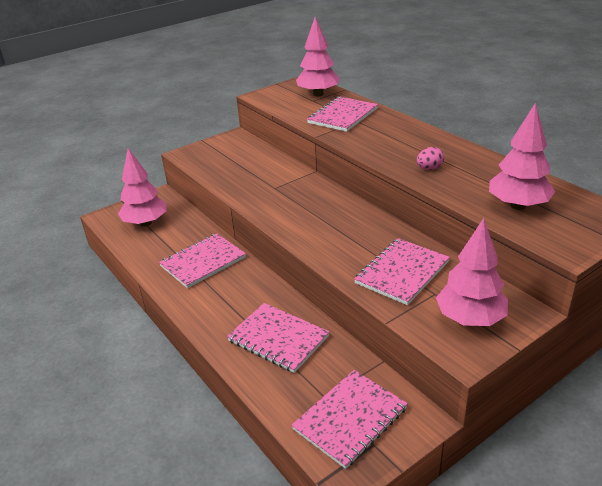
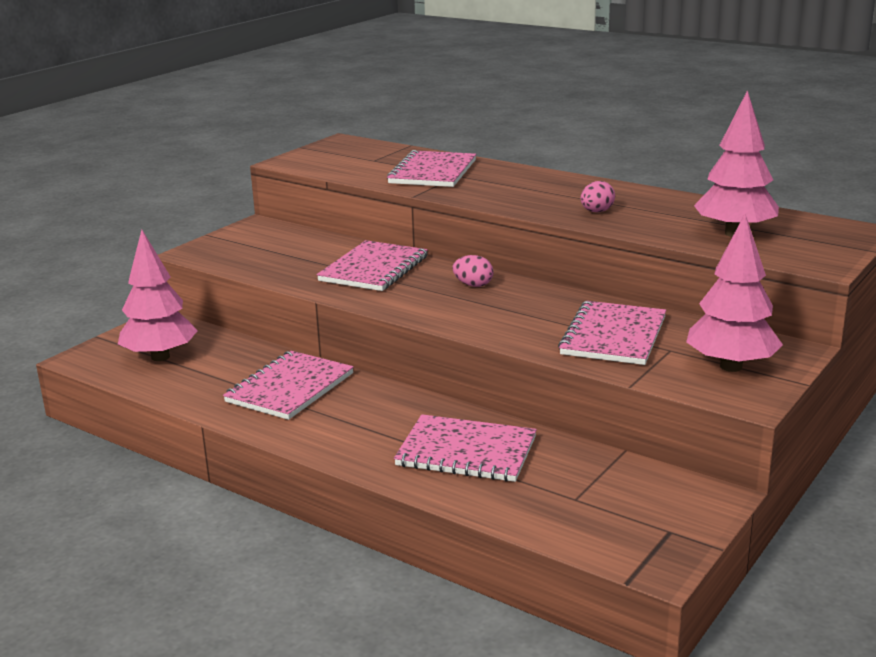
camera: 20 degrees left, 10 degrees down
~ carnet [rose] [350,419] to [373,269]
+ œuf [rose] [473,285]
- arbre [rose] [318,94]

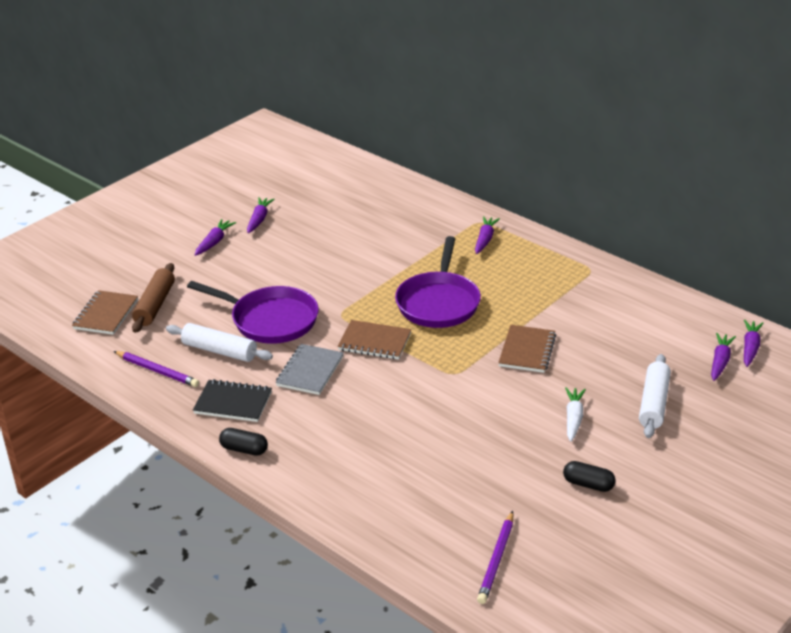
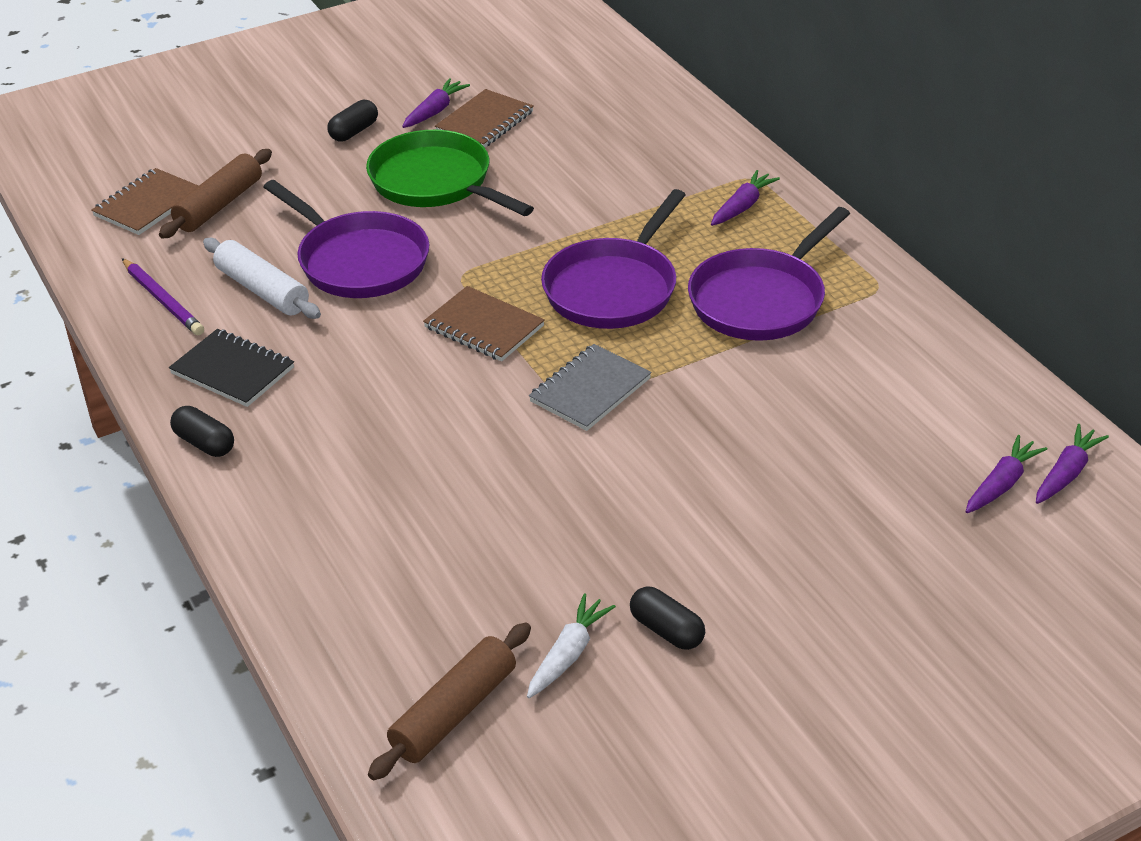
camera: 20 degrees right, 5 degrees up
~ carotte [violet] [214,242] to gélule [noir] [354,132]
+ poêle [vert] [436,182]
~ crayon [violet] [496,560] to rouleau à pâtisserie [marron] [453,712]
~ carnet [marron] [527,351] to [485,122]
~ carotte [blanc] [573,418] to [568,654]
~ carnet [gris] [310,371] to [590,390]
+ poêle [violet] [761,300]
- rouleau à pâtisserie [blanc] [654,403]

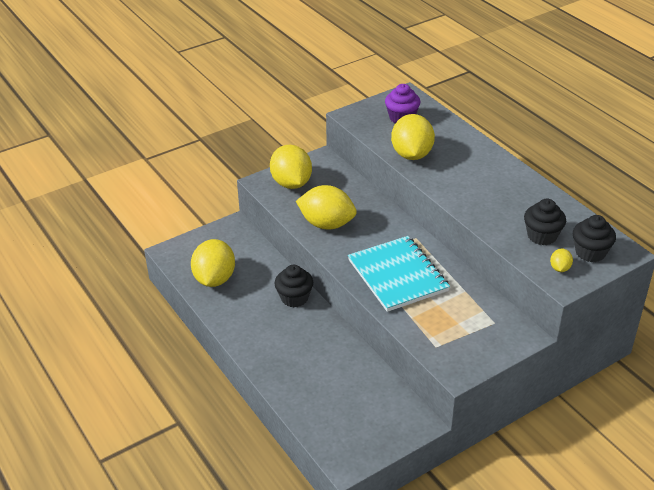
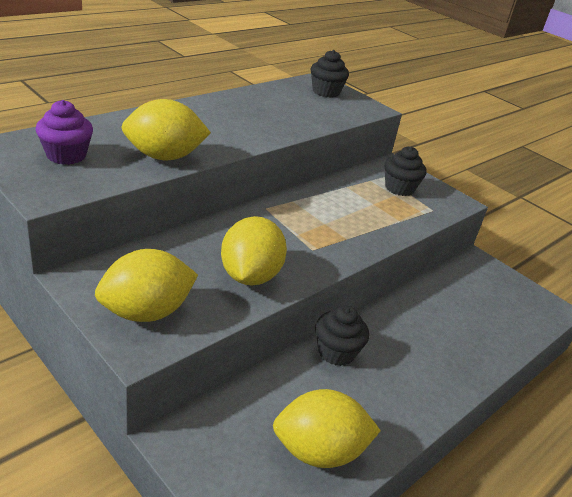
camera: 105 degrees left, 5 degrees down
~ muffin [noir] [542,236] to [399,188]
- carnet [turquoise] [398,275]
- citron [jaune] [560,268]

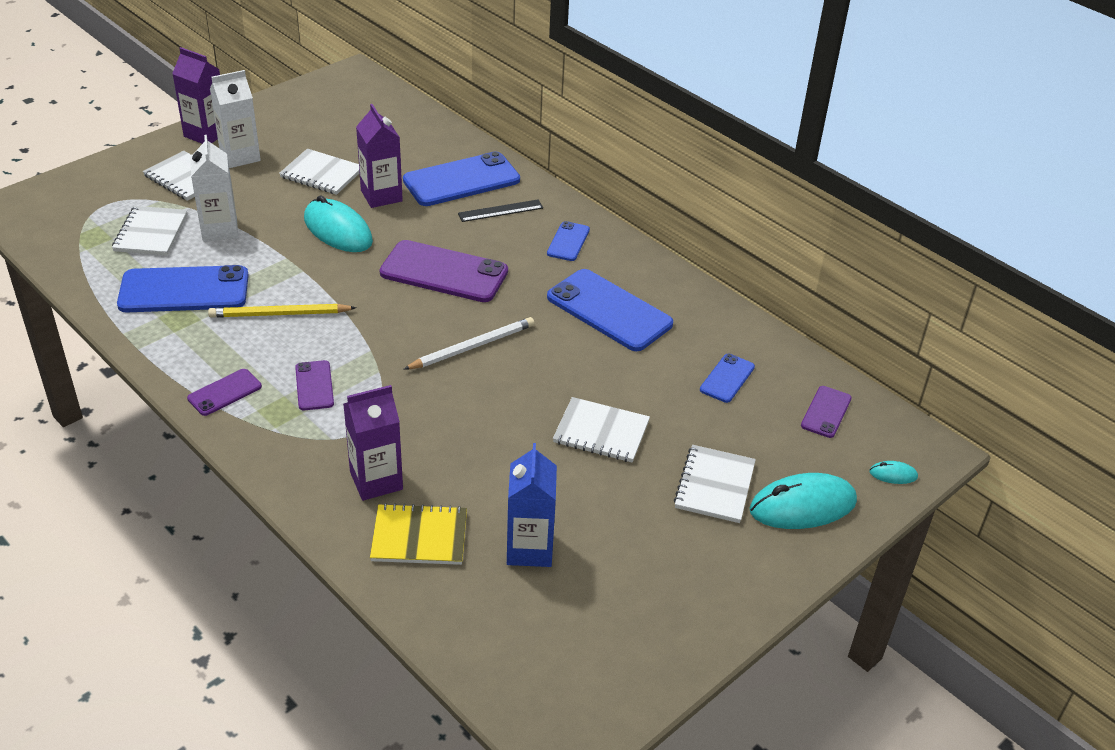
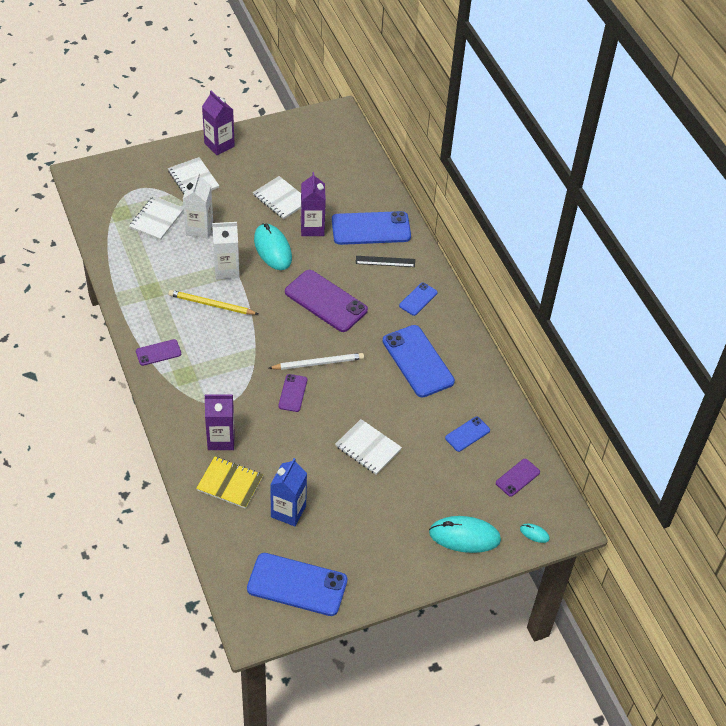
camera: 20 degrees right, 10 degrees up
~ brique de lait [blanc] [240,156] to [227,270]
~ téléphone [bleu] [184,290] to [297,584]
~ téléphone [violet] [314,386] to [292,393]
- carnet [blanc] [715,486]

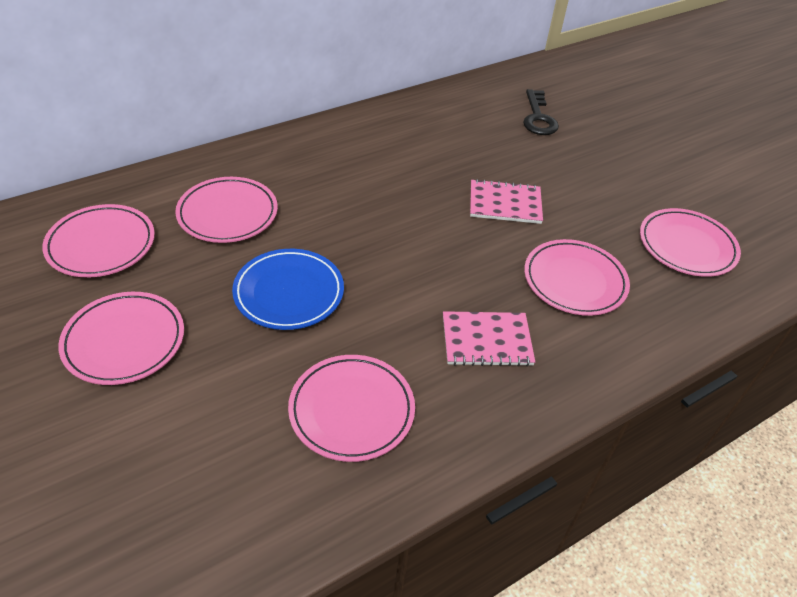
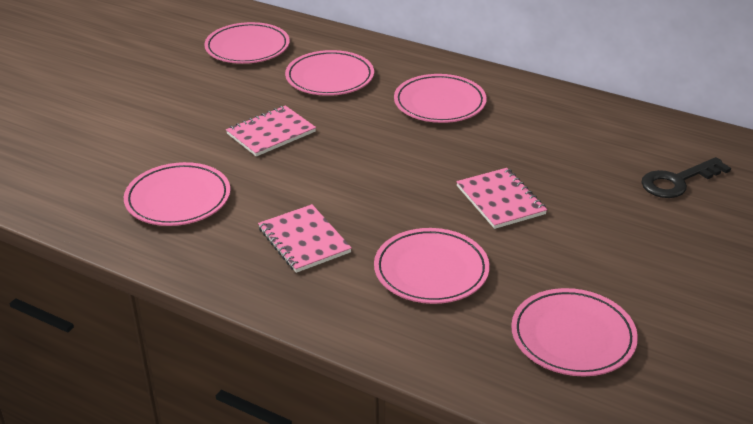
camera: 65 degrees right, 10 degrees down
~ assiette [bleu] [289,292] to carnet [rose] [271,133]
~ assiette [rose] [124,341] to [439,103]

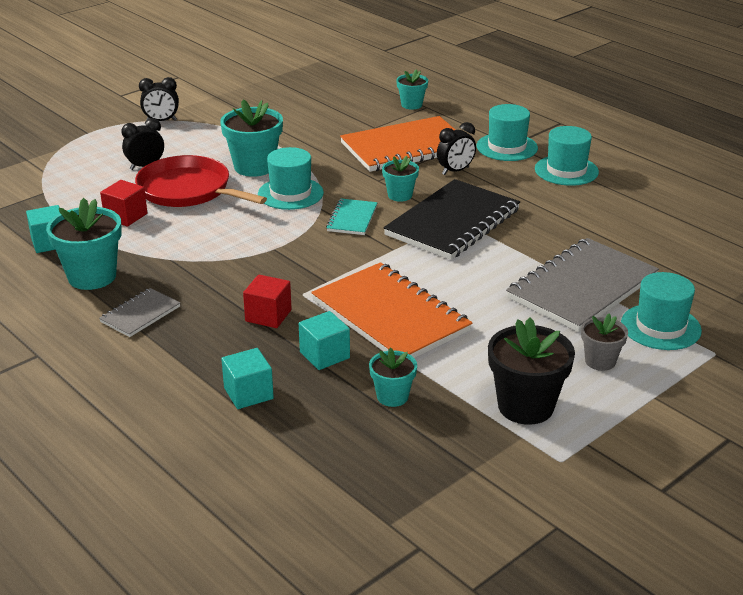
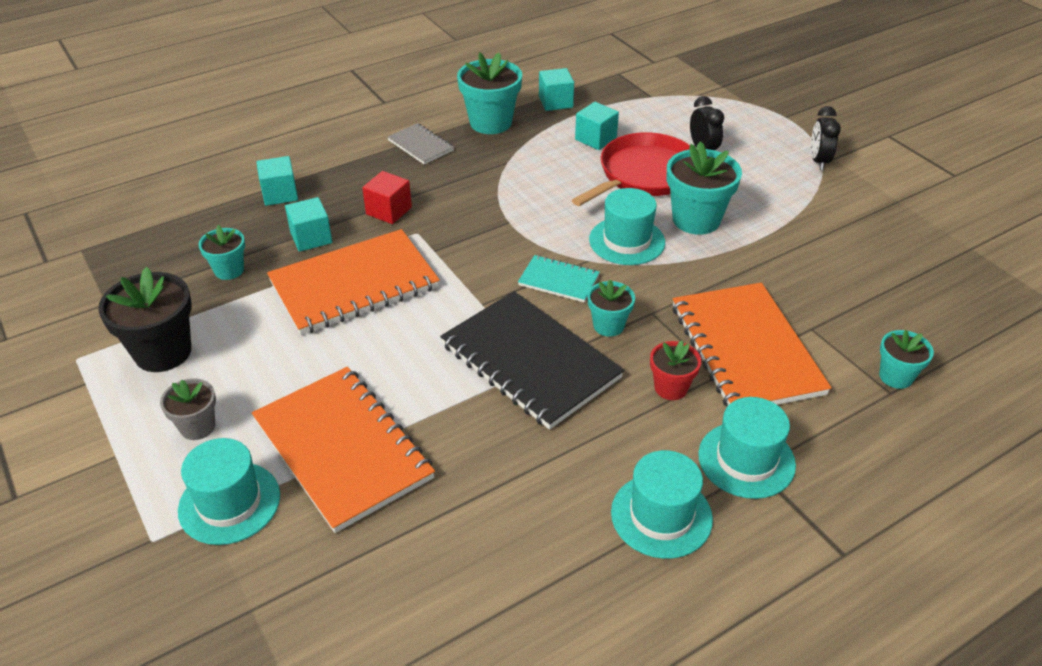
camera: 100 degrees right, 10 degrees up
~ carnet [gris] [582,287] to carnet [orange] [343,449]
~ cube [rouge] [125,216] to cube [turquoise] [595,139]
~ réveil [noir] [455,171] to pot de fleurs [rouge] [671,388]

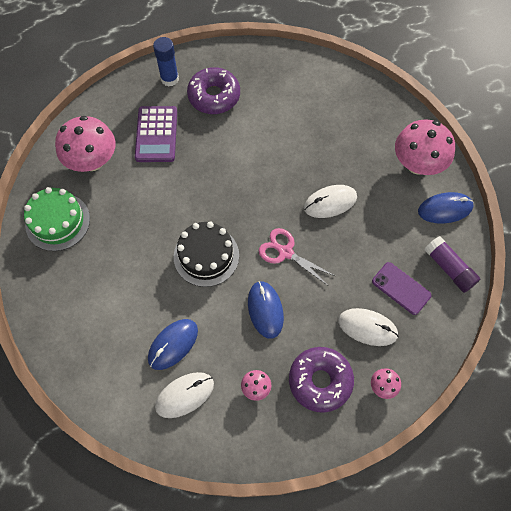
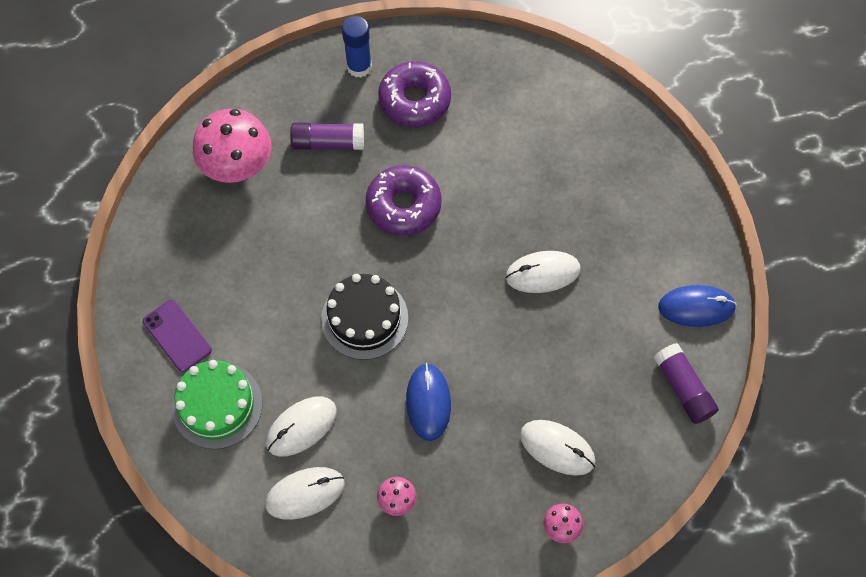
camera: 10 degrees right, 0 degrees up
~ téléphone [violet] [401,288] to [177,336]
~ gâteau [vert] [58,221] to [217,405]
~ souris [bleu] [173,344] to souris [blanc] [301,427]
~ calculatrice [violet] [156,134] to bâton de colle [violet] [328,142]
~ beignet [violet] [320,381] to [403,206]
- ciseaux [rose] [285,252]
- champignon [rose] [417,164]

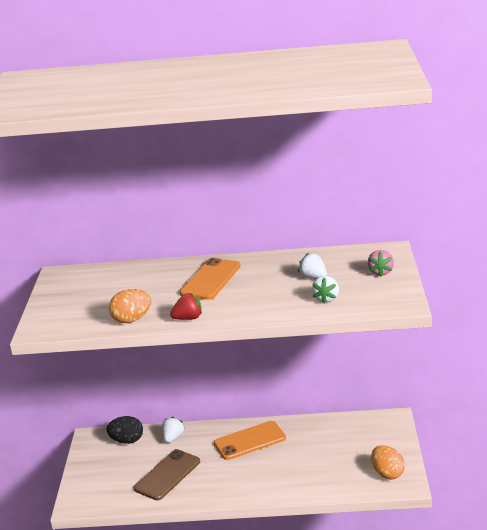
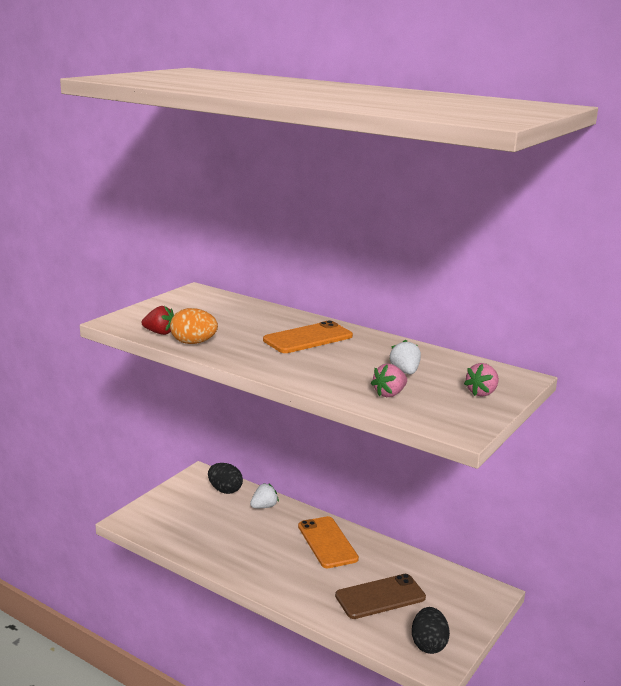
camera: 30 degrees right, 5 degrees down
~ fraise [rouge] [188,318] to [160,333]
~ téléphone [orange] [249,441] = [327,542] 60 degrees clockwise
~ téléphone [marron] [167,475] to [380,597]
~ fraise [blanc] [326,299] to fraise [rose] [389,394]
~ œuf [orange] [387,473] to œuf [noir] [428,644]

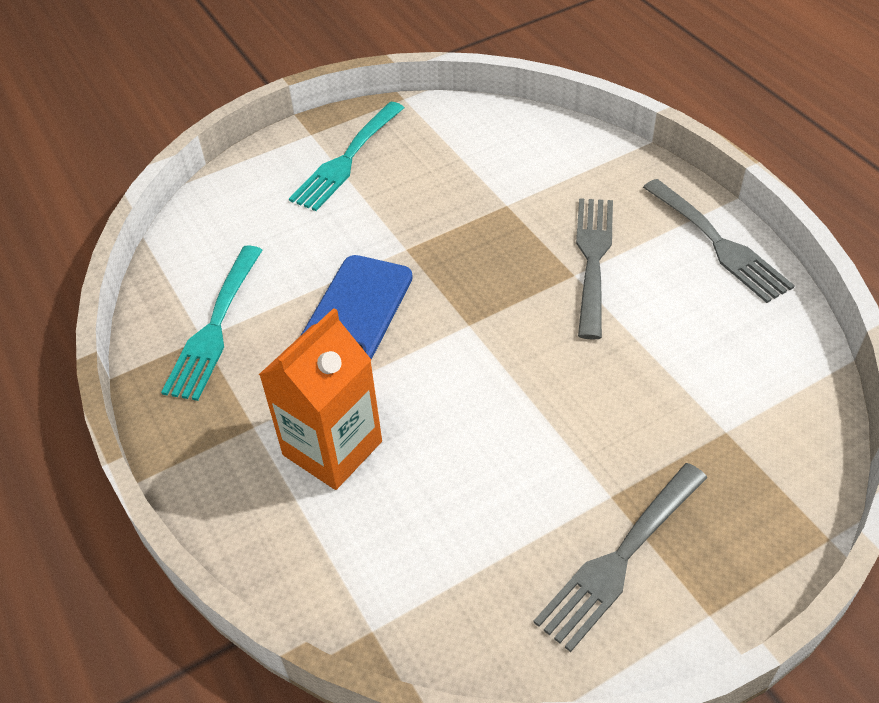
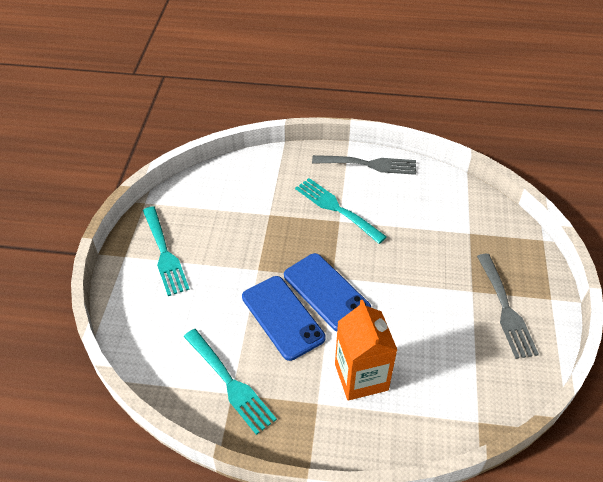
camera: 55 degrees left, 0 degrees up
+ téléphone [bleu] [326,292]
~ fourchette [gris] [592,259] to fourchette [turquoise] [336,208]

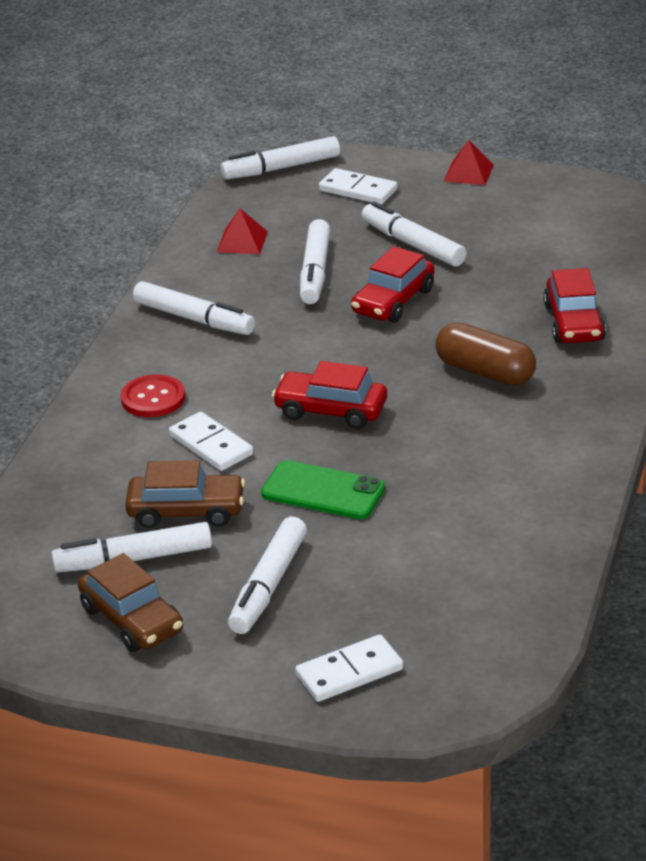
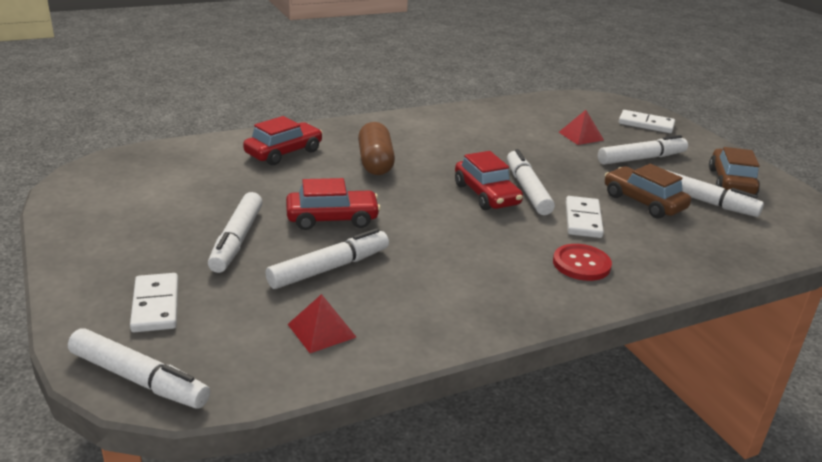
camera: 135 degrees left, 5 degrees down
~ feutre [blanc] [194,319] to [527,190]
~ pyramide [rouge] [468,173] to [581,136]
- téléphone [vert] [323,491]

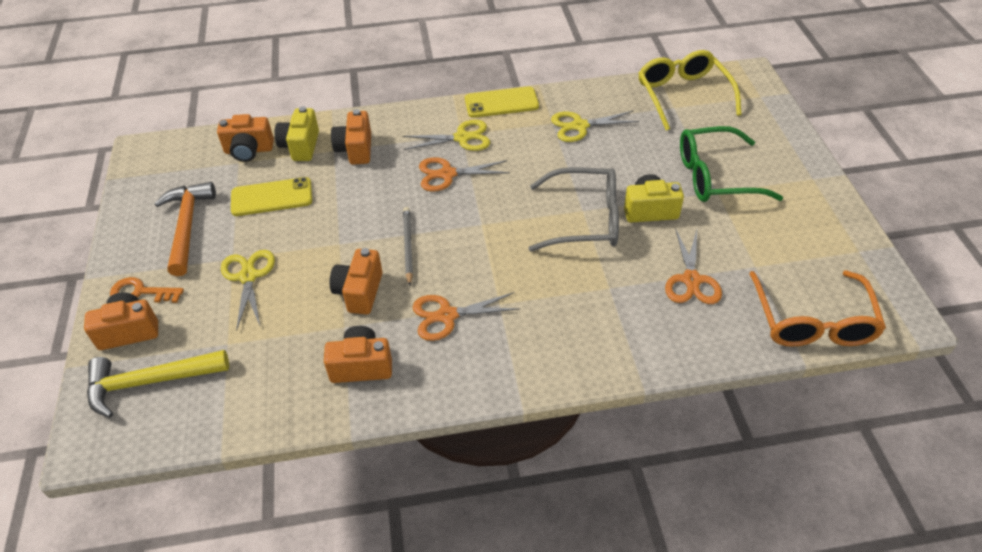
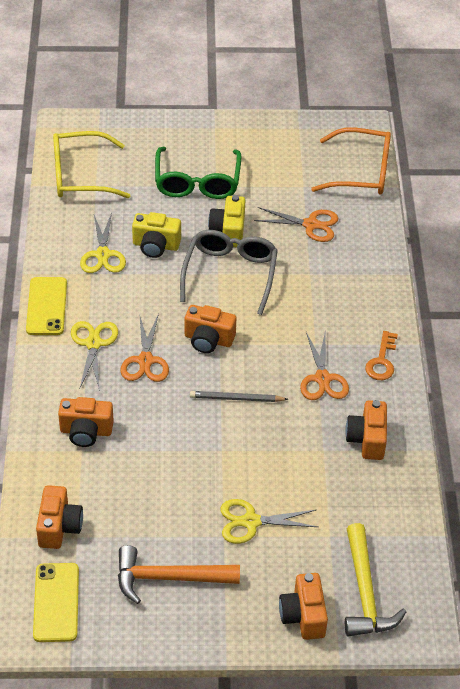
camera: 85 degrees left, 0 degrees up
~ téléphone [jaune] [272,197] to [56,602]
~ appareil photo [jaune] [301,146] to [156,245]
~ appareil photo [orange] [359,292] to [208,340]
~ clé [orange] [141,292] to [382,361]

